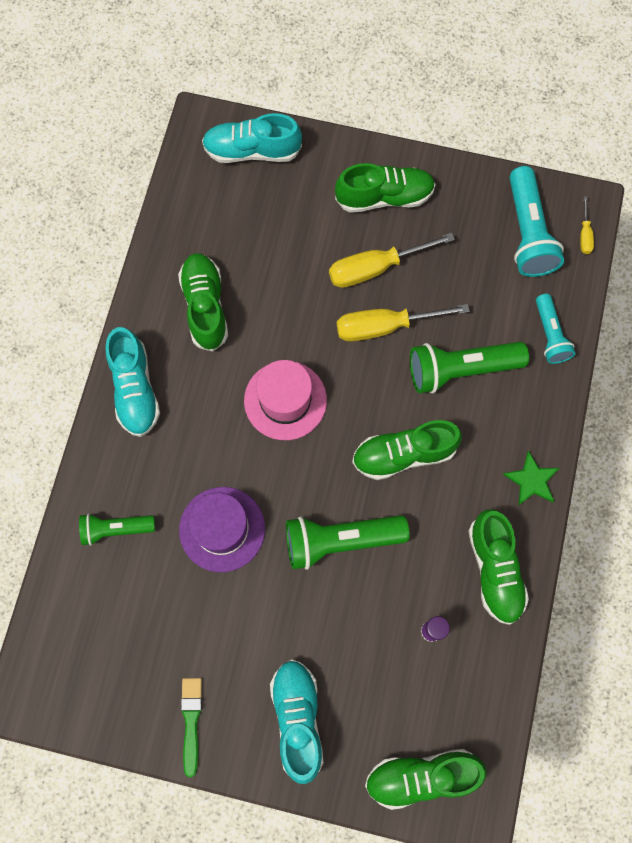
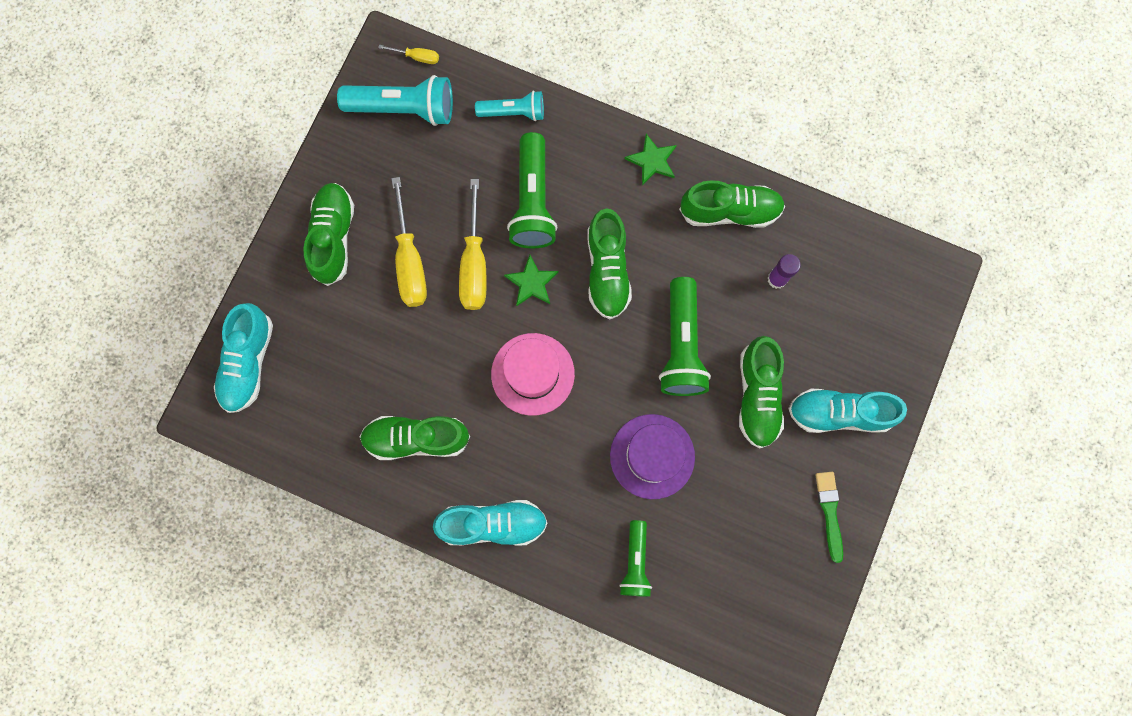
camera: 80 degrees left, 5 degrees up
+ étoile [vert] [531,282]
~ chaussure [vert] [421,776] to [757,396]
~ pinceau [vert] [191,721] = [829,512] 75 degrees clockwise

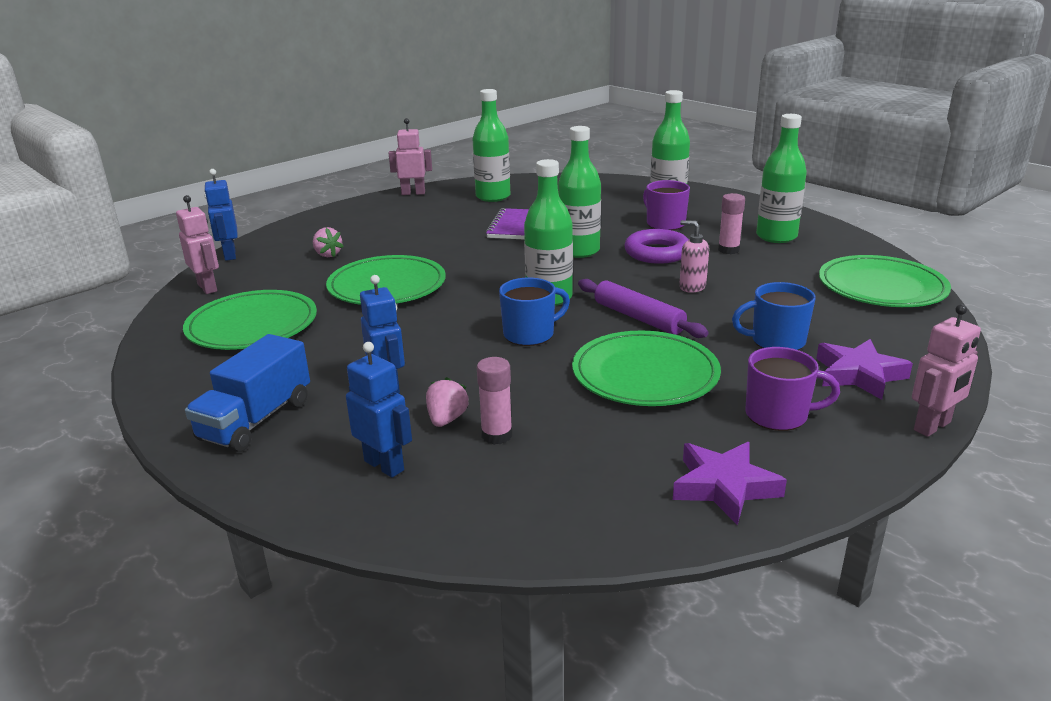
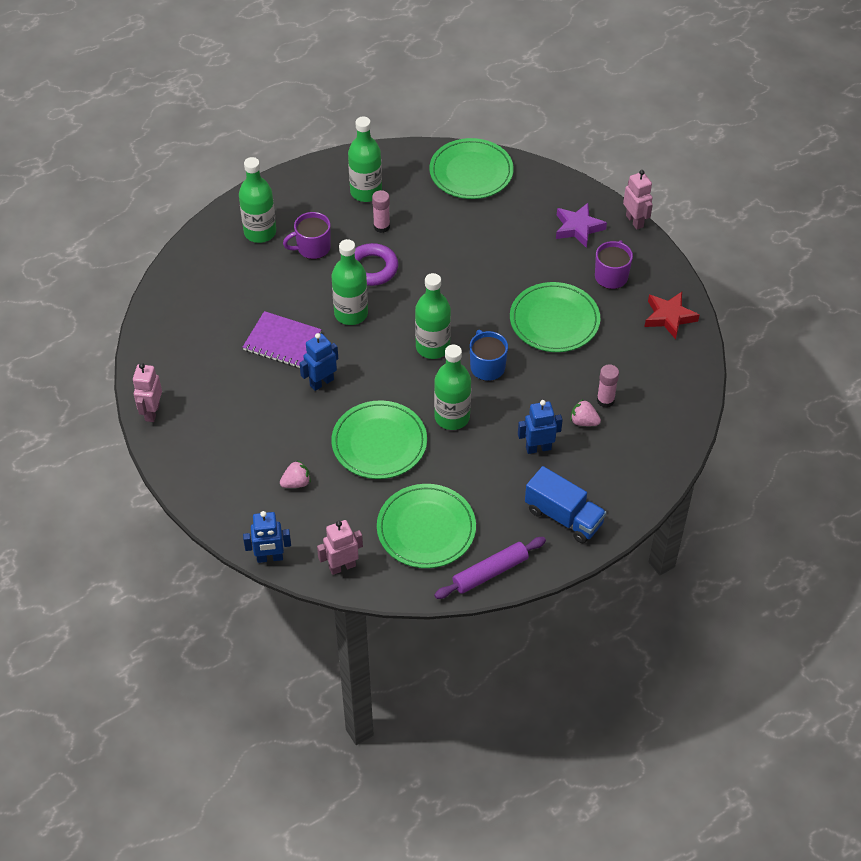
camera: 80 degrees left, 25 degrees up
~ robot [bleu] [384,465] to [321,382]
~ bouteille [vert] [493,197] to [452,417]
~ rouleau à pâtisserie [violet] [638,317] to [490,572]
~ étoile [violet] [724,487] to étoile [rouge] [669,317]
- distributeur de savon [rose] [692,287]
- tasse [bleu] [776,341]

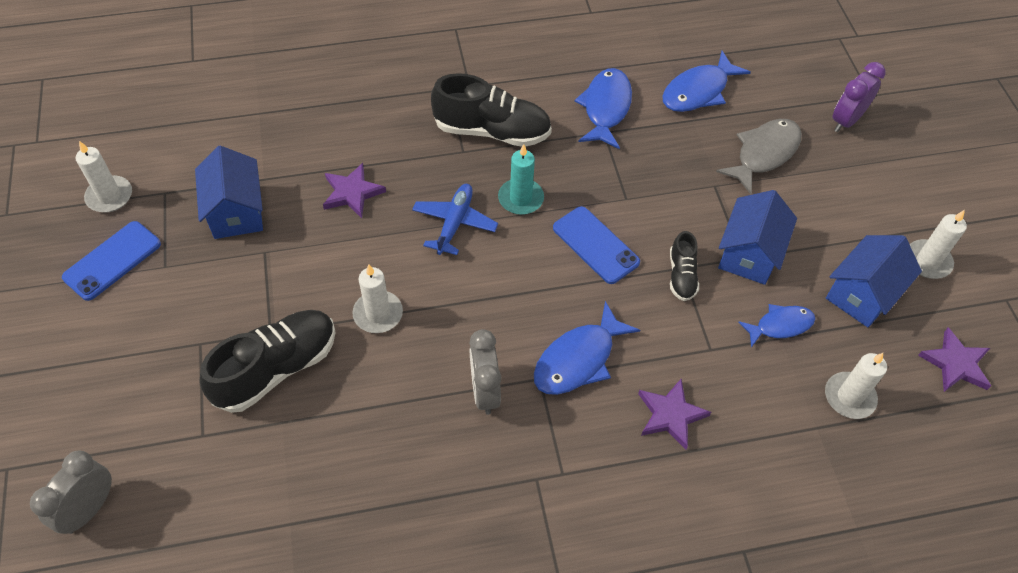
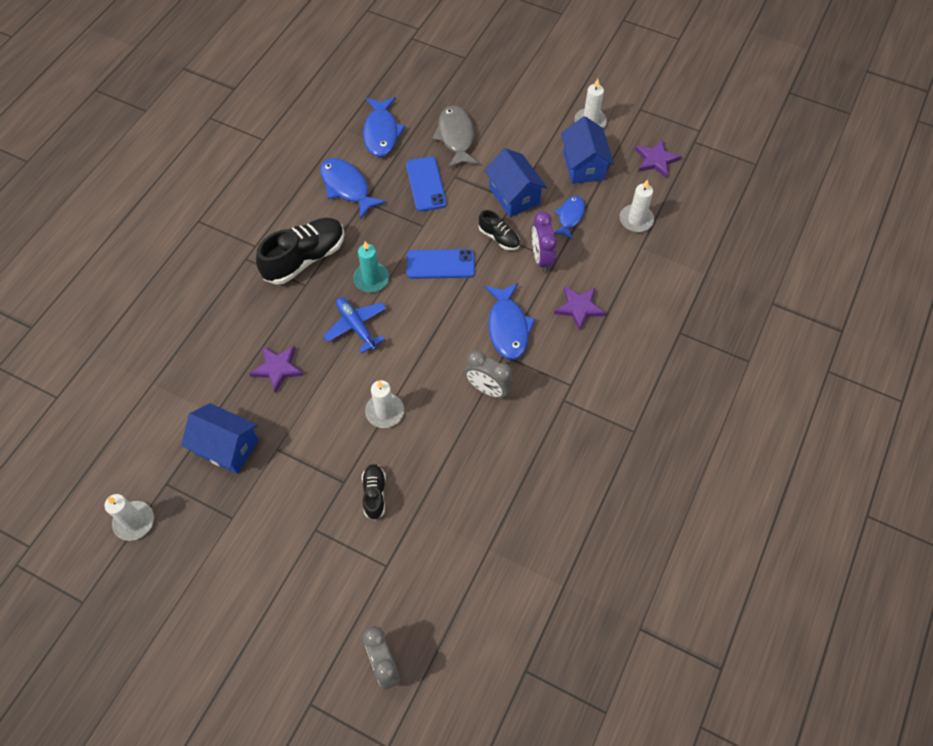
camera: 50 degrees left, 5 degrees up
~ chaussure [noir] [276,368] = [374,494] x0.52
~ téléphone [bleu] [112,261] to [426,184]
~ réveil [violet] [846,120] to [541,258]

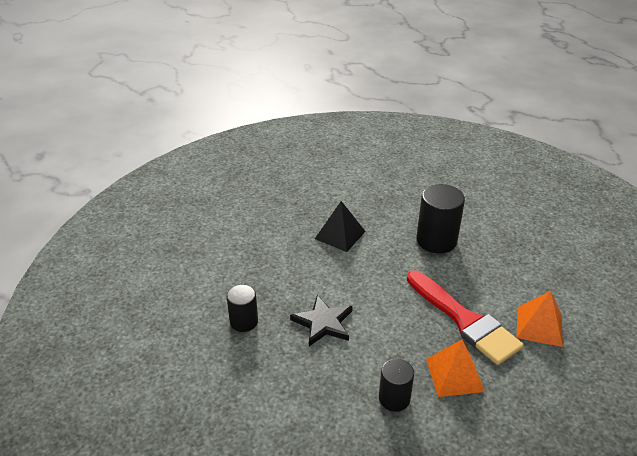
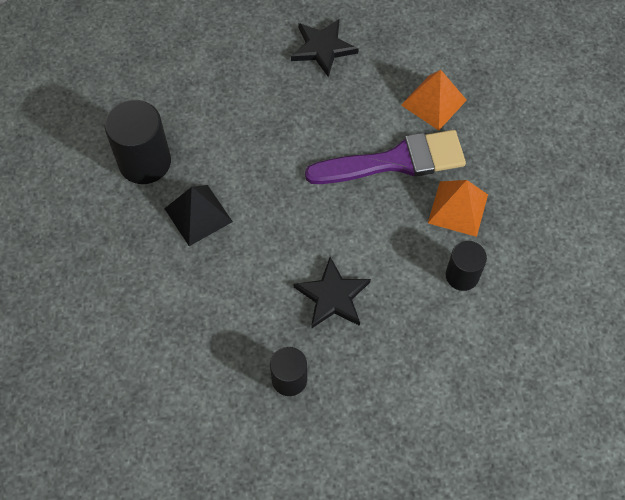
camera: 65 degrees left, 25 degrees up
~ cylindre [noir] [436,240] to [145,162]
+ étoile [noir] [323,48]
~ pinceau [rouge] [464,320] to pinceau [violet] [395,161]

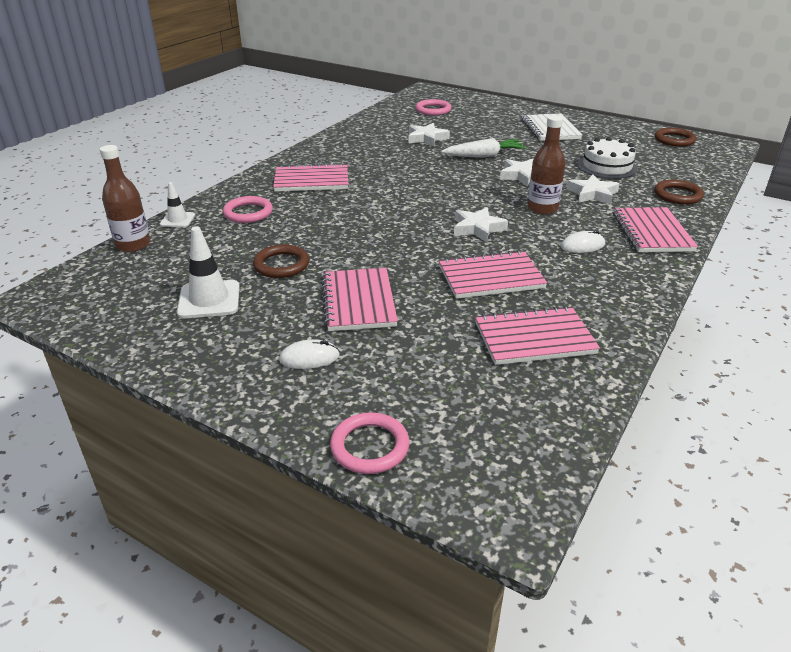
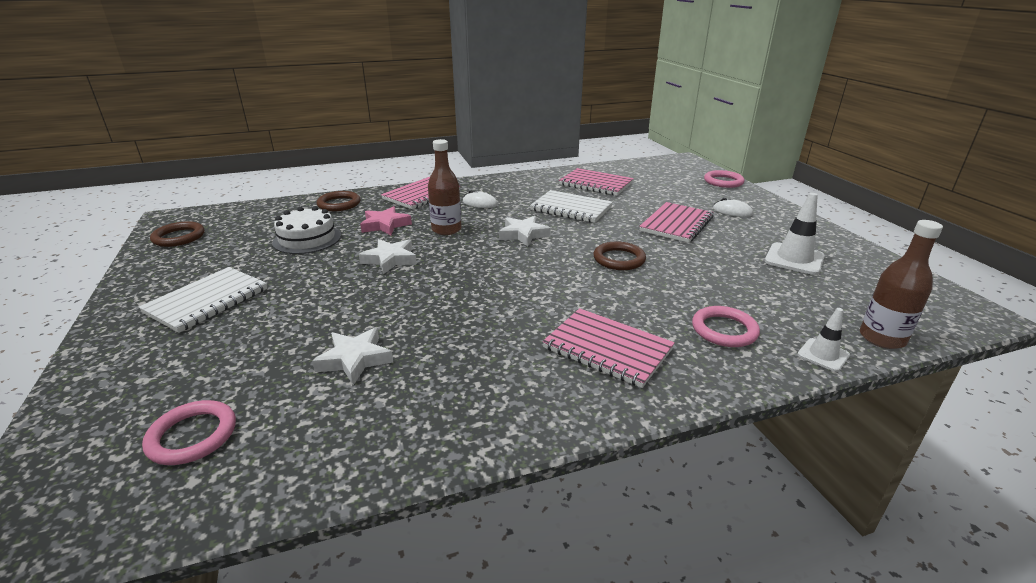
camera: 140 degrees left, 5 degrees down
~ étoile [blanc] [592,194] to étoile [rose] [385,225]
~ carnet [rose] [491,277] to carnet [blanc] [571,208]
~ anneau [marron] [281,265] to [619,259]
- carotte [blanc] [484,156]

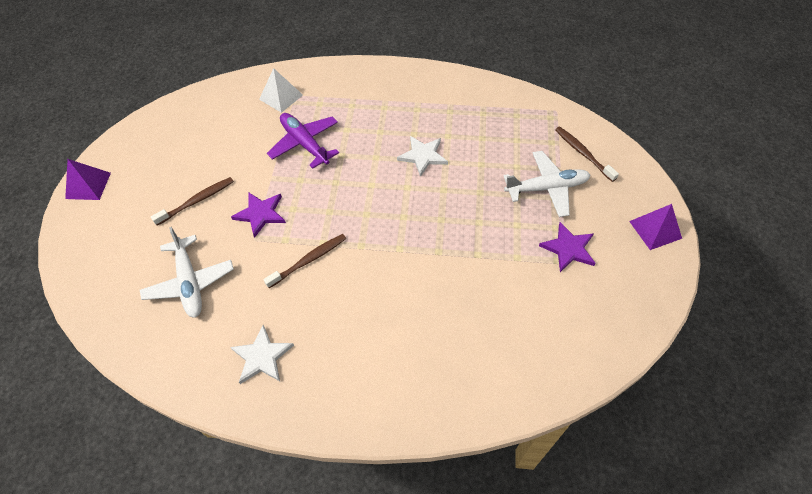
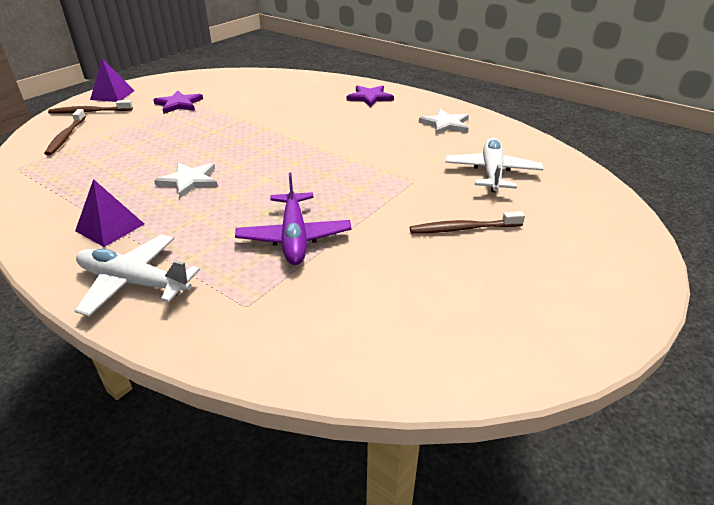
camera: 150 degrees left, 20 degrees down
~ brosse à dents [marron] [308,260] to [90,112]
~ pyramide [violet] [88,185] to [110,227]
~ avion [blanc] [547,188] to [133,282]
~ étoile [violet] [260,214] to [370,97]
- pyramide [blanc] [281,97]

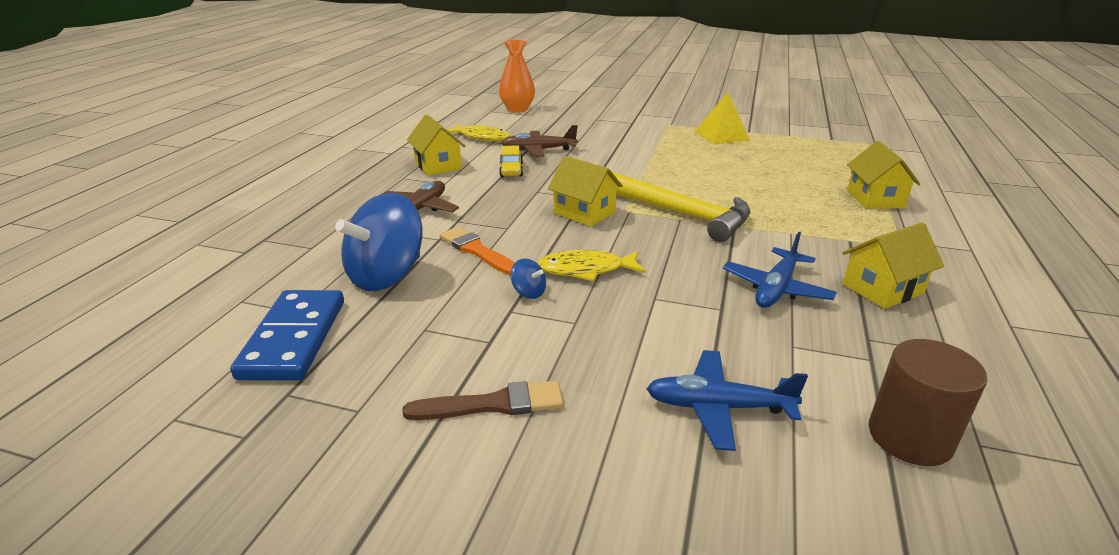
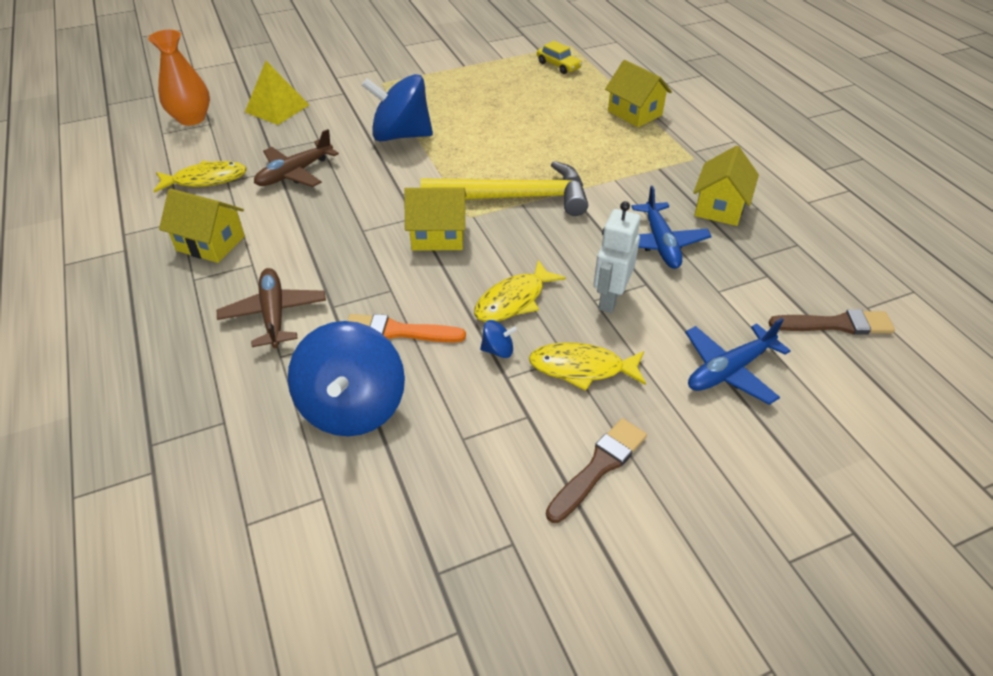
camera: 40 degrees left, 15 degrees up
~ pyramide [jaune] [721,135] to [277,108]
+ toupie [bleu] [401,135]
+ poisson [jaune] [582,368]
~ voiture [jaune] [511,170] to [558,65]
+ robot [blanc] [610,299]
~ cylindre [marron] [910,437] to pinceau [marron] [836,324]
- domino [bleu] [293,338]

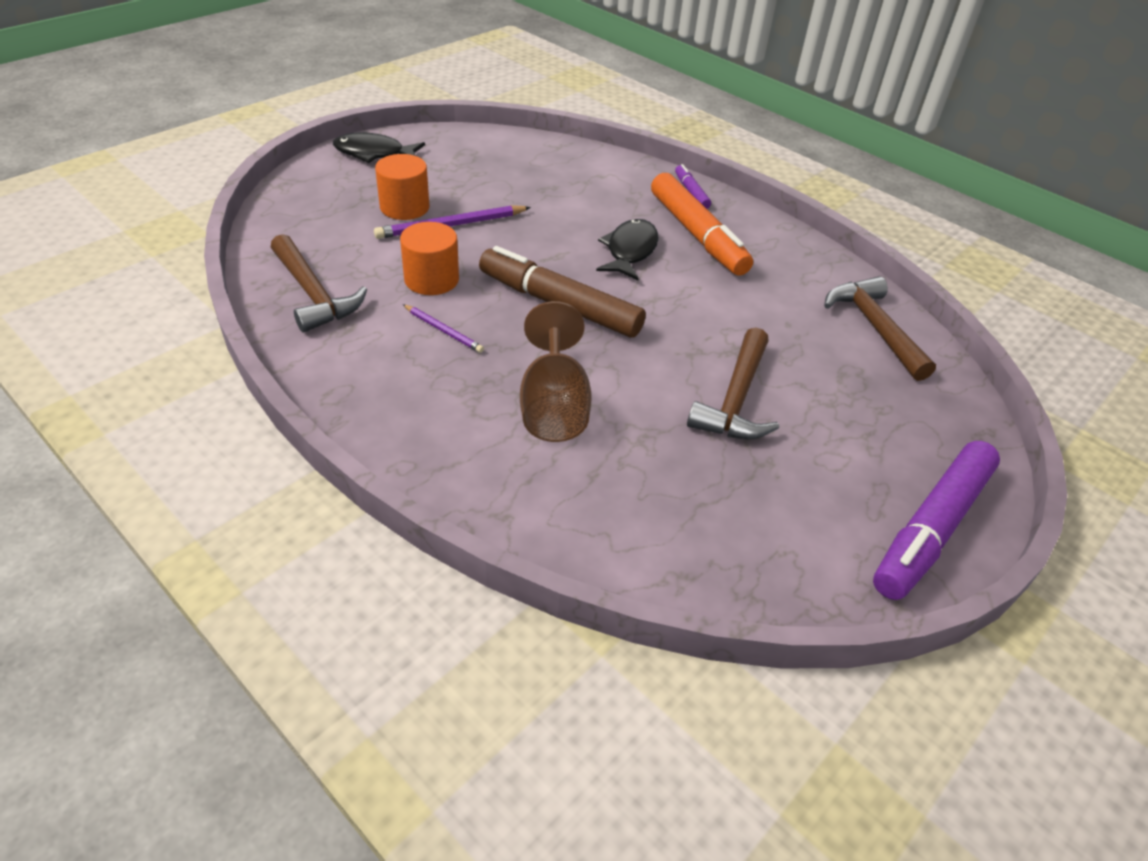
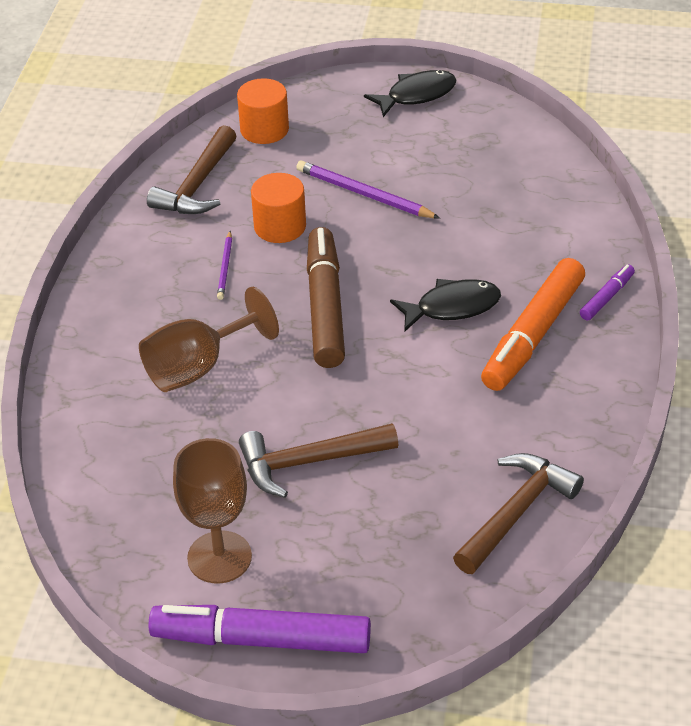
camera: 60 degrees right, 0 degrees up
+ verre à pied [marron] [219,557]
~ cylindre [orange] [404,207] to [264,129]
~ poisson [noir] [374,153] = [416,95] 90 degrees clockwise

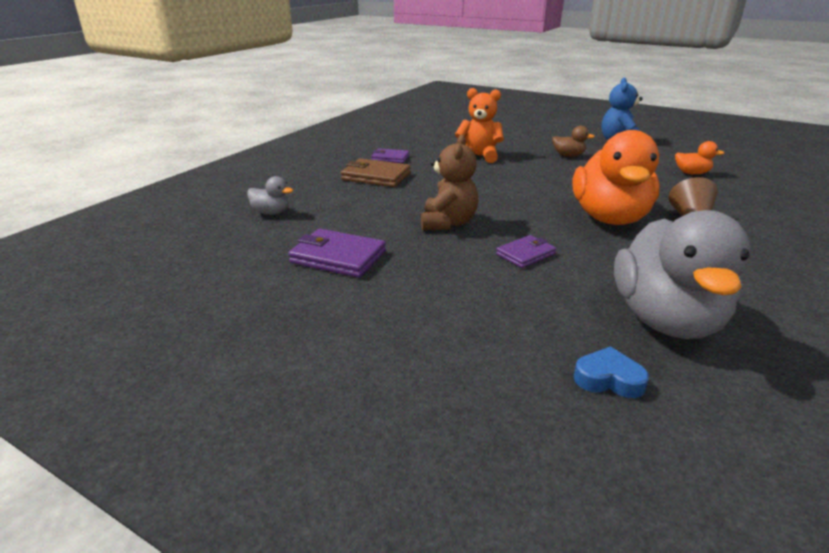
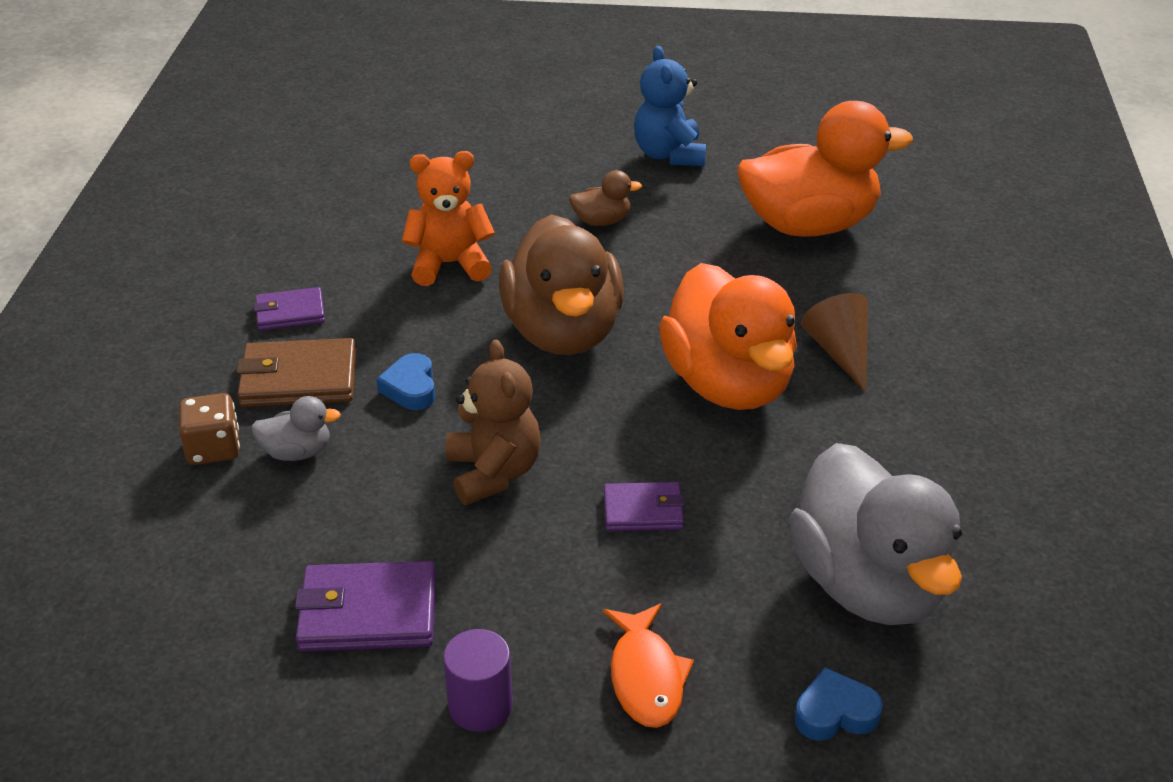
camera: 25 degrees left, 10 degrees up
+ dé [marron] [213,448]
~ canard [gris] [271,213] to [297,452]
+ cœur [bleu] [410,388]
+ cylindre [violet] [480,706]
+ canard [marron] [563,332]
+ poisson [orange] [646,676]
~ portefeuille [violet] [525,254] = [643,510] 60 degrees clockwise
~ canard [orange] [691,173] = [809,225] x2.36

